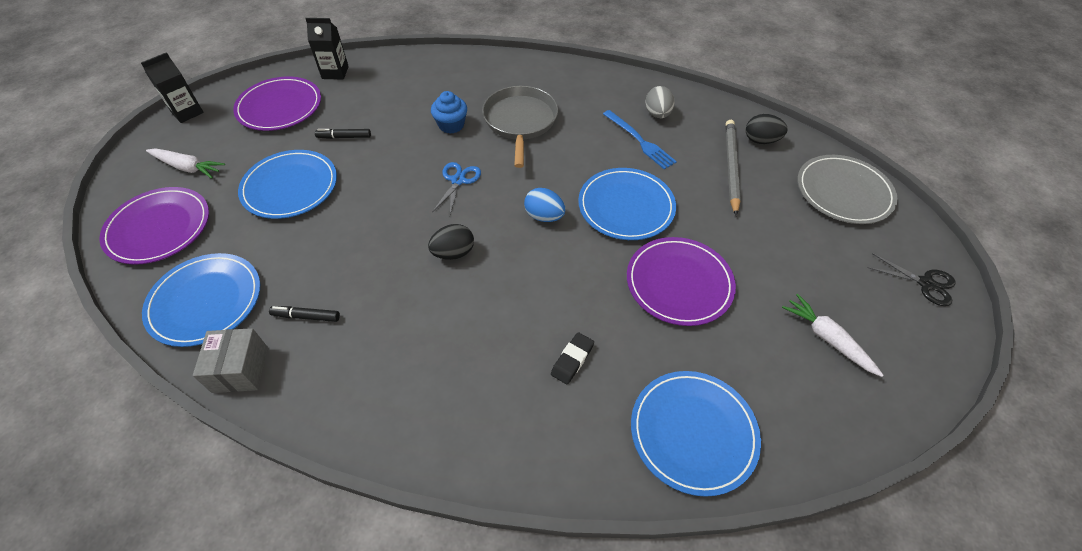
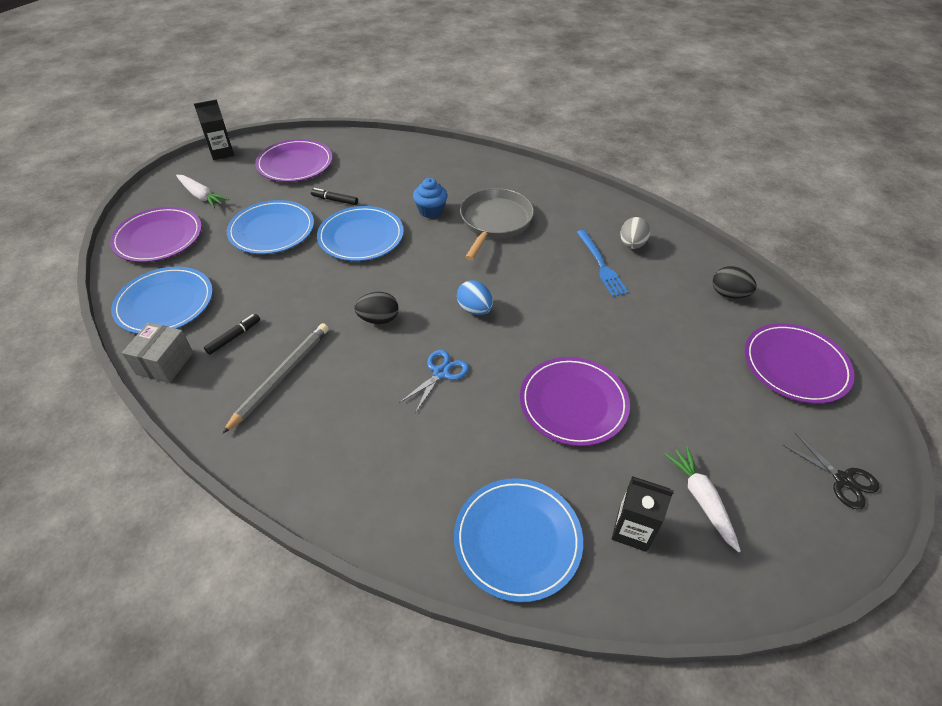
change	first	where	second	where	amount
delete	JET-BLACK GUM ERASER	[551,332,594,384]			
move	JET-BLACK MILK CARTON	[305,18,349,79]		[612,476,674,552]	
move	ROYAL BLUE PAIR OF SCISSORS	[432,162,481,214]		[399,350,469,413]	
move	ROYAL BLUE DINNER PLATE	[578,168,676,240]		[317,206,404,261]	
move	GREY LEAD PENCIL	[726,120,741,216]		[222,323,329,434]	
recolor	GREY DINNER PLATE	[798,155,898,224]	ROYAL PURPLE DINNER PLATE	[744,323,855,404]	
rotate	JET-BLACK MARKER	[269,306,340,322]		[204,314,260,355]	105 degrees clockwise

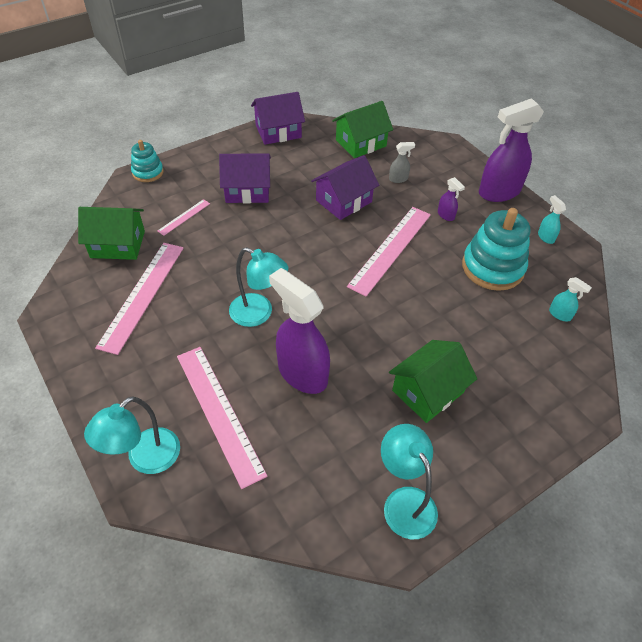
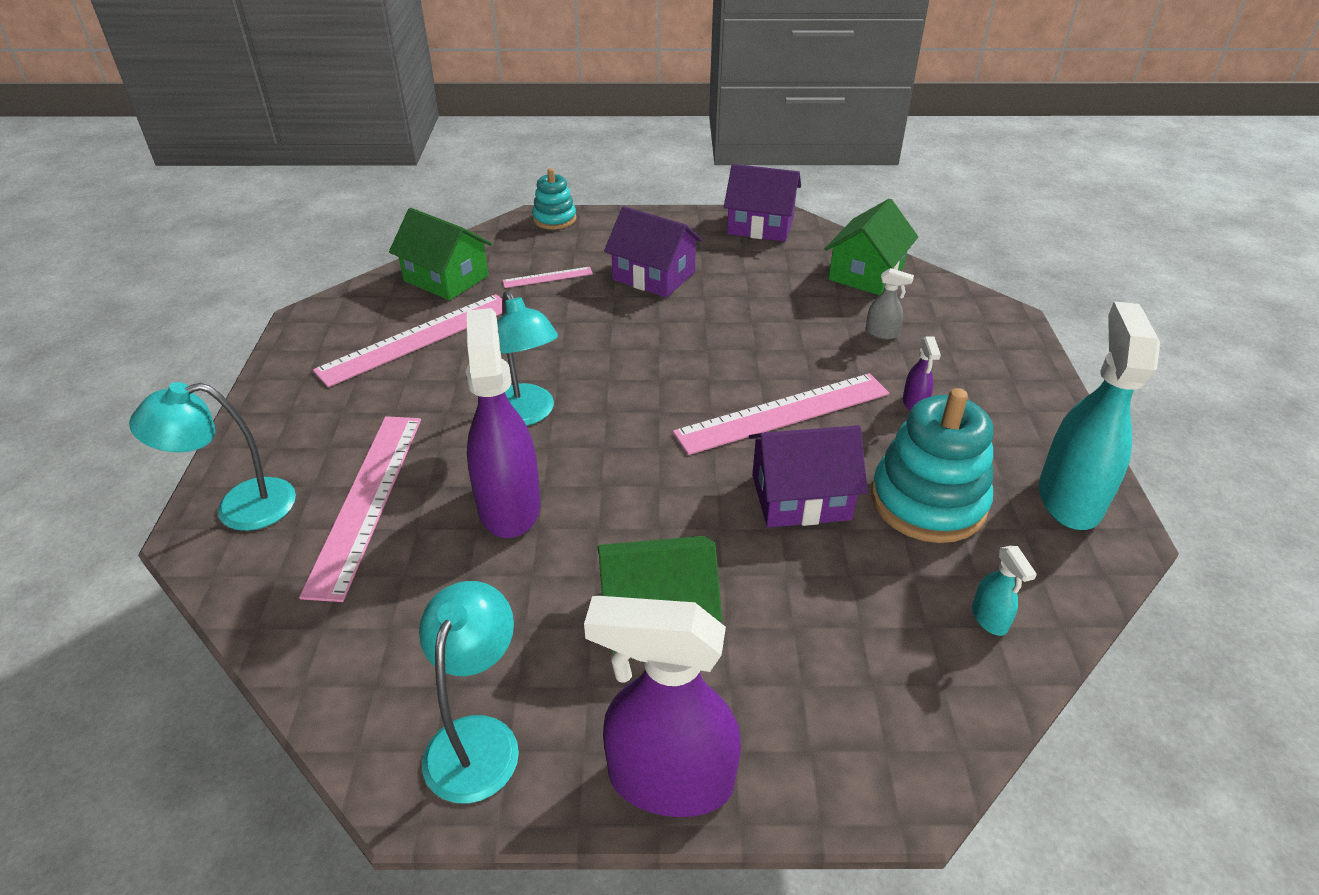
change	first	where	second	where	amount
move	ROYAL PURPLE COTTAGE	[311,155,379,220]		[748,425,868,528]	
move	ROYAL PURPLE SPRAY BOTTLE	[479,98,544,202]		[584,596,741,817]	
rotate	LEAF-GREEN COTTAGE	[332,101,393,158]		[825,199,918,295]	60 degrees counterclockwise
resize	AQUA SPRAY BOTTLE	[538,195,566,244]		[1039,301,1160,530]	x2.33

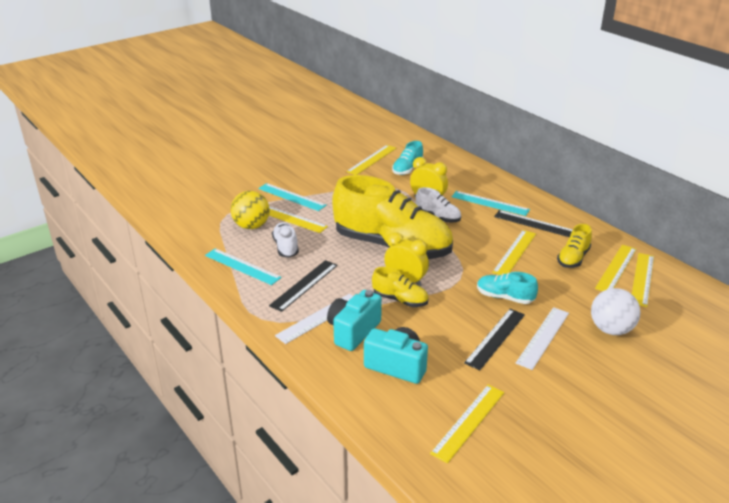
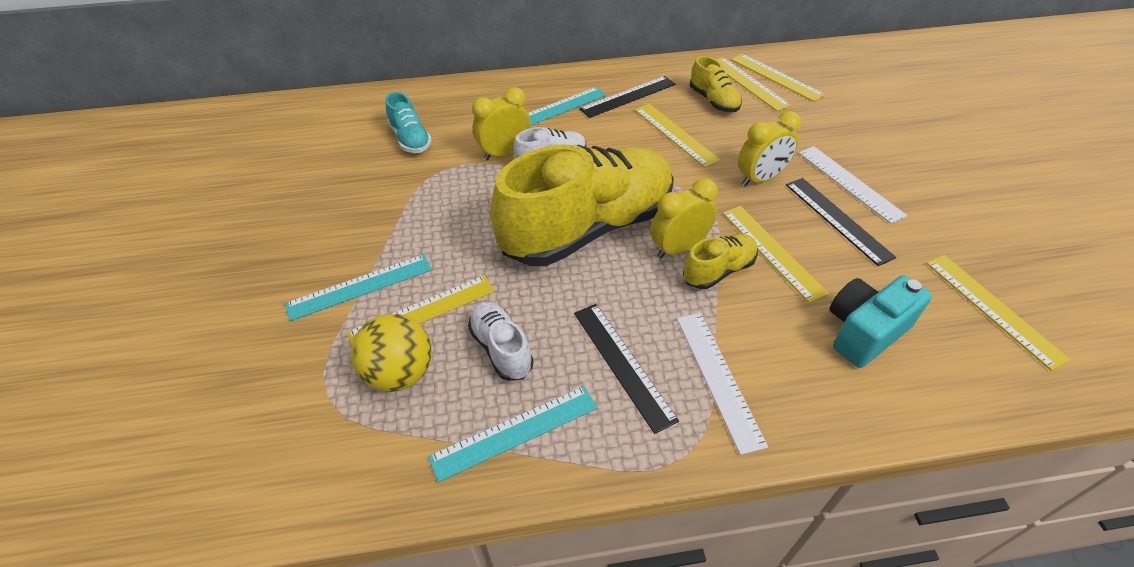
change	first	where	second	where	amount
delete	AQUA COMPACT CAMERA	[327,290,382,351]			
delete	WHITE BALL	[591,288,641,335]			
move	BRIGHT YELLOW MEASURING STICK	[346,145,396,175]		[722,206,829,303]	
replace	AQUA SHOE	[477,272,538,304]	BRIGHT YELLOW CLOCK	[738,111,801,186]	
rotate	WHITE SHOE	[272,222,299,257]		[468,302,534,381]	45 degrees clockwise

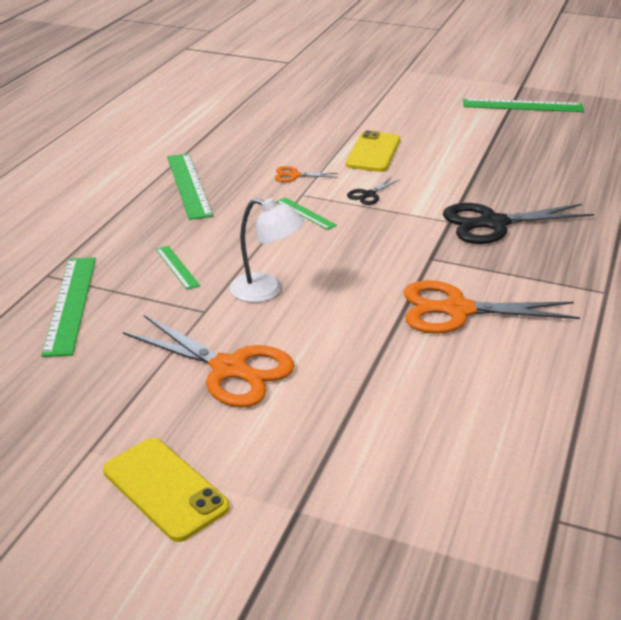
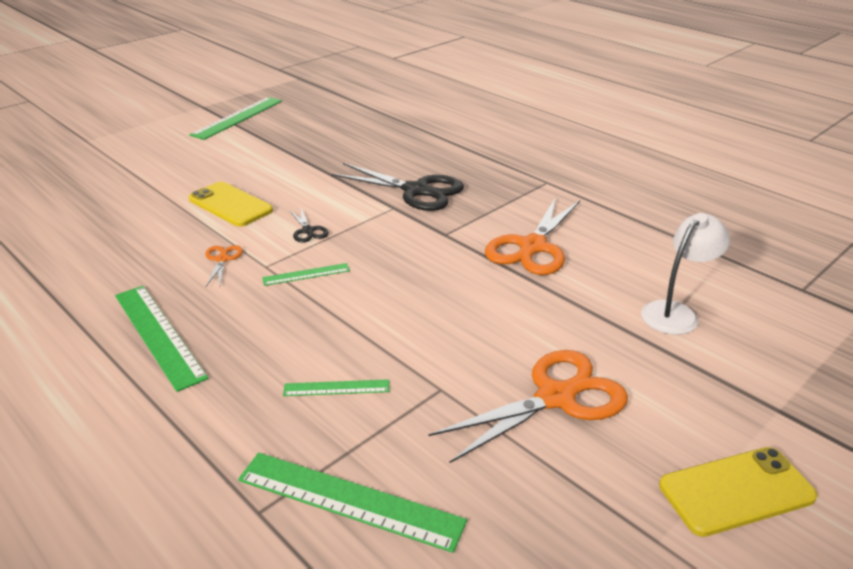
change	first	where	second	where	amount
move	WHITE READING LAMP	[230,198,304,303]		[641,213,730,335]	
rotate	LEAF-GREEN MEASURING STICK	[167,154,213,220]		[115,286,208,392]	45 degrees clockwise
rotate	BRIGHT ORANGE PAIR OF SCISSORS	[275,166,338,182]		[205,245,243,286]	150 degrees clockwise
rotate	JET-BLACK PAIR OF SCISSORS	[443,203,594,244]		[331,163,464,211]	75 degrees counterclockwise

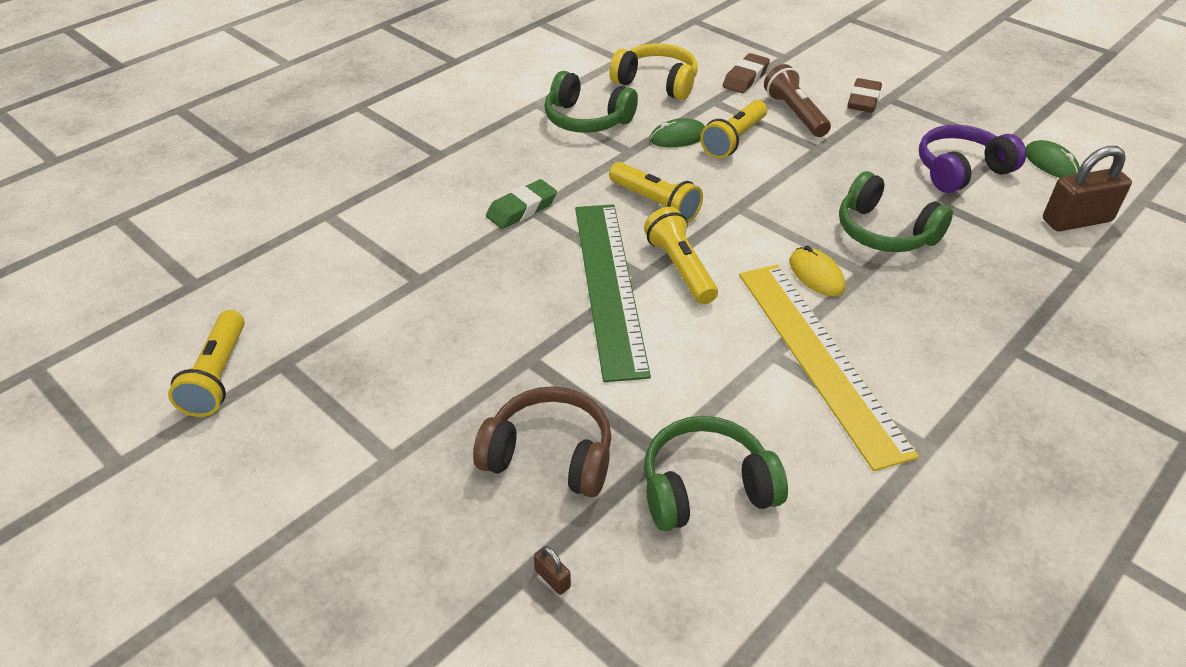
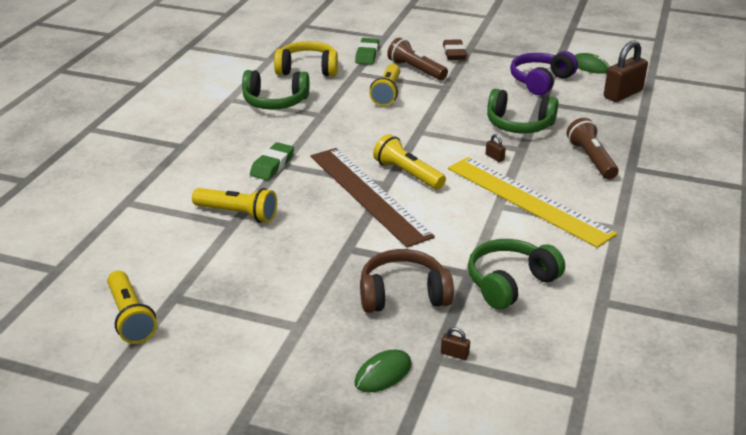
change	first	where	second	where	amount
insert			BROWN POCKET TORCH	[567,118,618,179]	
move	BRIGHT YELLOW POCKET TORCH	[609,162,703,223]		[192,188,277,223]	
move	LEAF-GREEN MOUSE	[650,118,705,147]		[355,350,411,393]	
replace	BRIGHT YELLOW MOUSE	[790,246,845,296]	BROWN SMALL LOCK	[486,134,506,162]	
recolor	LEAF-GREEN MEASURING STICK	[575,204,651,382]	BROWN MEASURING STICK	[311,148,435,248]	
recolor	BROWN GUM ERASER	[723,53,770,93]	LEAF-GREEN GUM ERASER	[355,38,379,65]	

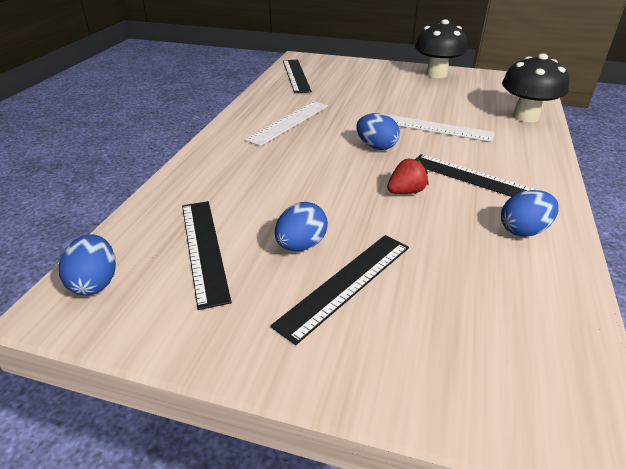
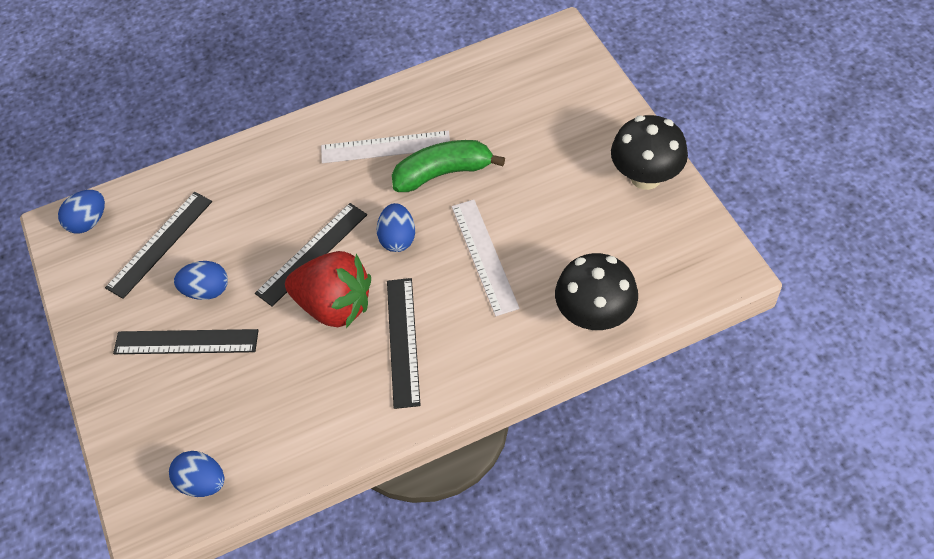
change	first	where	second	where	amount
insert			LEAF-GREEN TOY BANANA	[392,140,505,192]	
move	JET-BLACK MEASURING STICK	[283,59,312,93]		[255,203,367,306]	
move	ROYAL BLUE EGG	[501,190,559,237]		[169,451,224,497]	
resize	SCARLET STRAWBERRY	[387,158,429,194]		[285,251,371,328]	x2.06

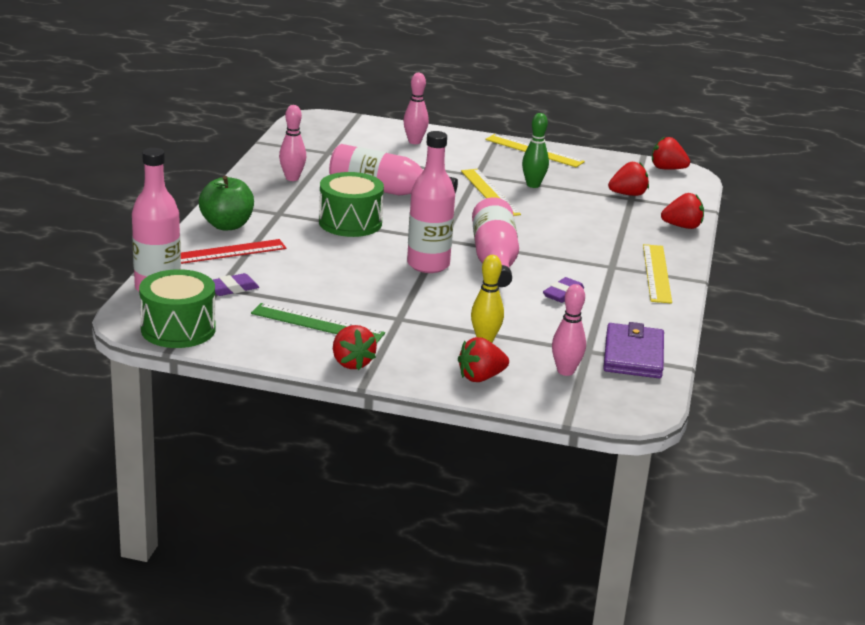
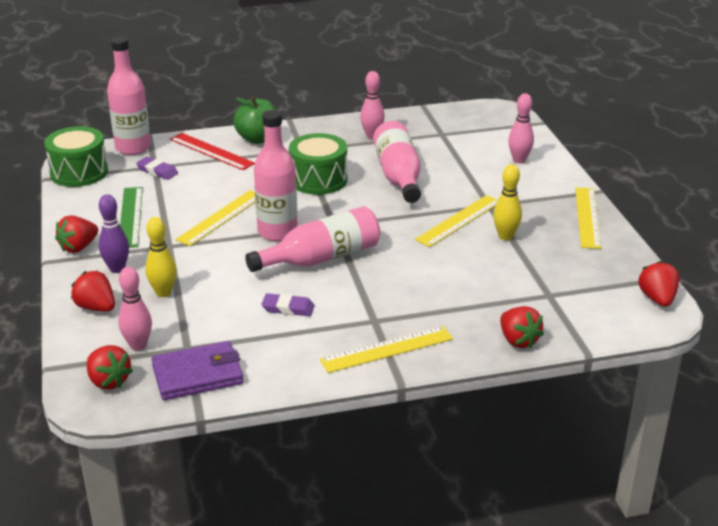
change	first	where	second	where	amount
insert			ROYAL PURPLE TENPIN	[99,194,129,273]	
insert			BRIGHT YELLOW MEASURING STICK	[175,190,255,246]	
move	SCARLET STRAWBERRY	[608,162,649,196]		[86,345,133,389]	
recolor	LEAF-GREEN TENPIN	[522,113,549,188]	BRIGHT YELLOW TENPIN	[493,164,522,240]	

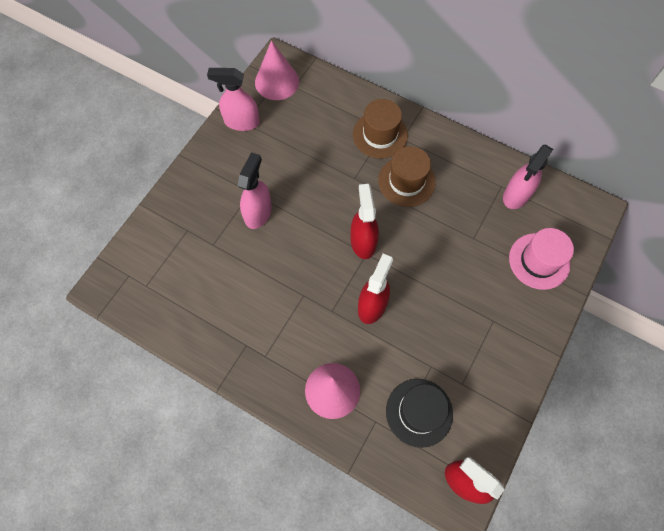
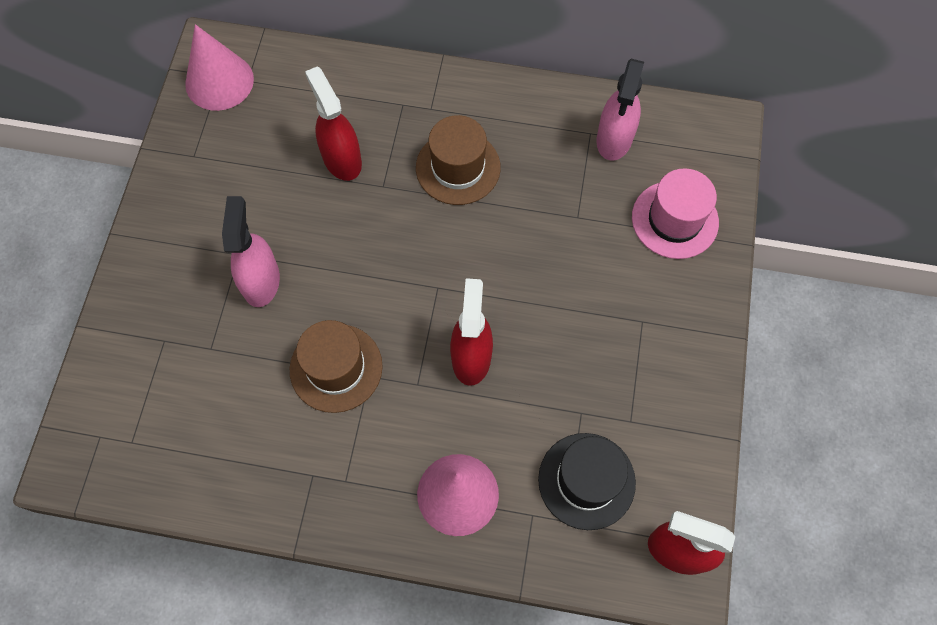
change	first	where	second	where	amount
delete	PINK SPRAY BOTTLE	[207,68,260,131]			
move	SCARLET SPRAY BOTTLE	[351,184,379,259]		[305,66,362,181]	
move	BROWN HAT	[353,99,408,159]		[290,320,383,413]	

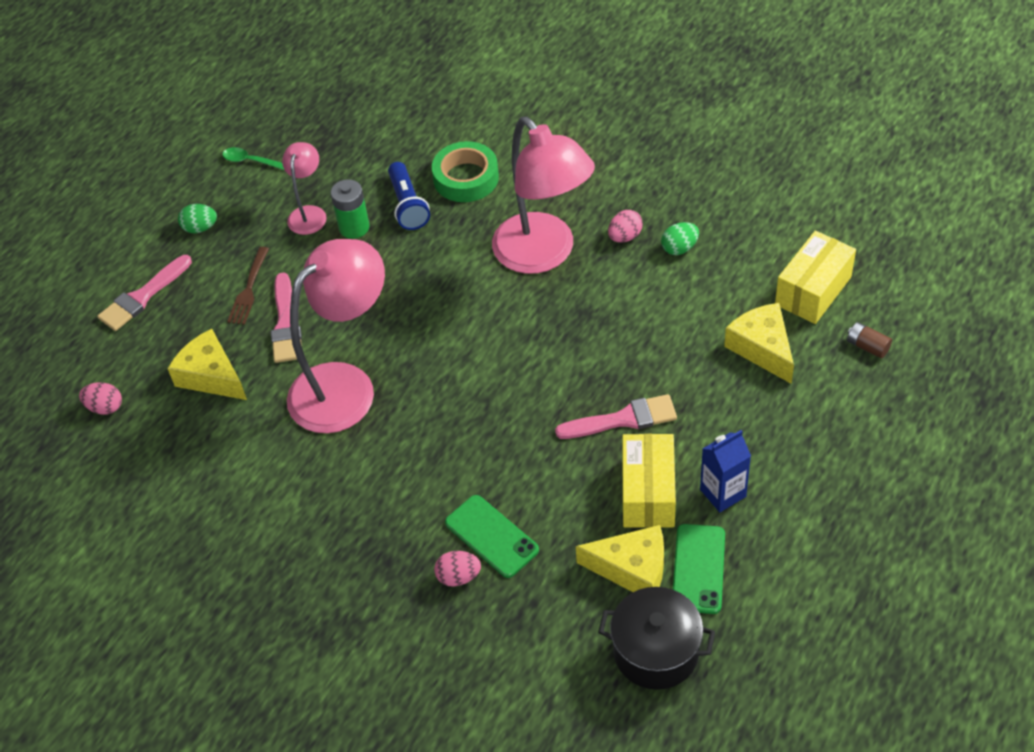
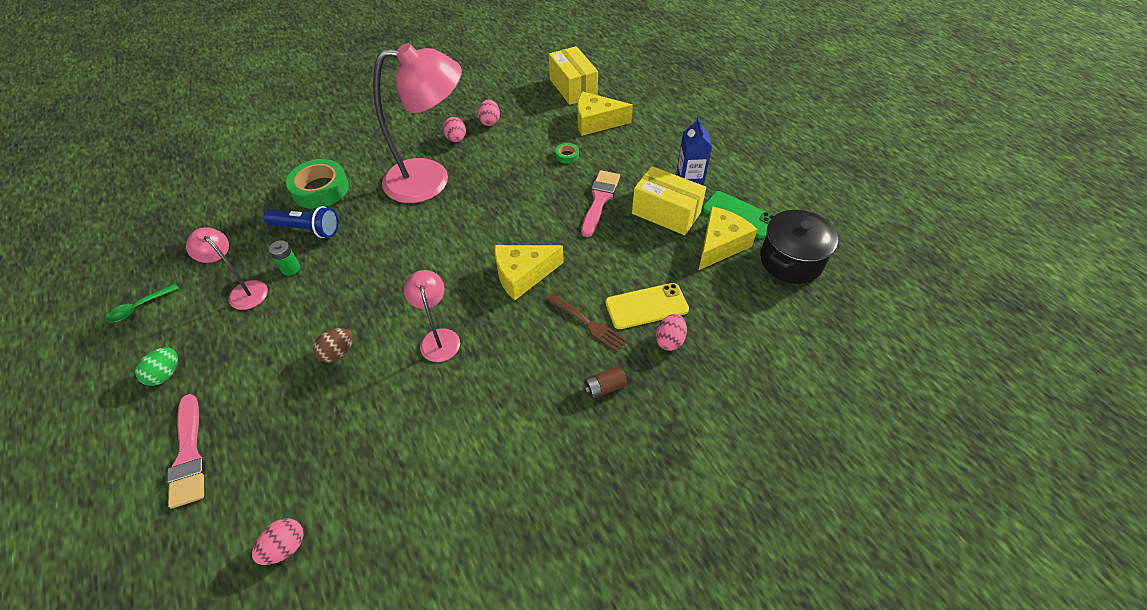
change	first	where	second	where	amount
insert			LEAF-GREEN STICKY TAPE	[555,143,579,164]	
move	BRIGHT YELLOW CHEESE WEDGE	[167,329,247,400]		[495,245,564,300]	
move	BROWN TABLE FORK	[227,247,269,325]		[547,294,628,352]	
move	BROWN POWER CELL	[847,322,892,358]		[584,366,627,399]	
replace	PINK PAINT BRUSH	[271,273,302,363]	BROWN EGG	[313,328,353,363]	
recolor	LEAF-GREEN SMARTPHONE	[445,495,539,578]	BRIGHT YELLOW SMARTPHONE	[605,283,689,329]	
recolor	LEAF-GREEN EGG	[661,222,699,255]	PINK EGG	[478,99,500,126]	
resize	PINK READING LAMP	[287,239,385,433]		[404,270,460,362]	x0.49
resize	LEAF-GREEN POWER CELL	[331,179,370,239]		[269,240,300,276]	x0.66

